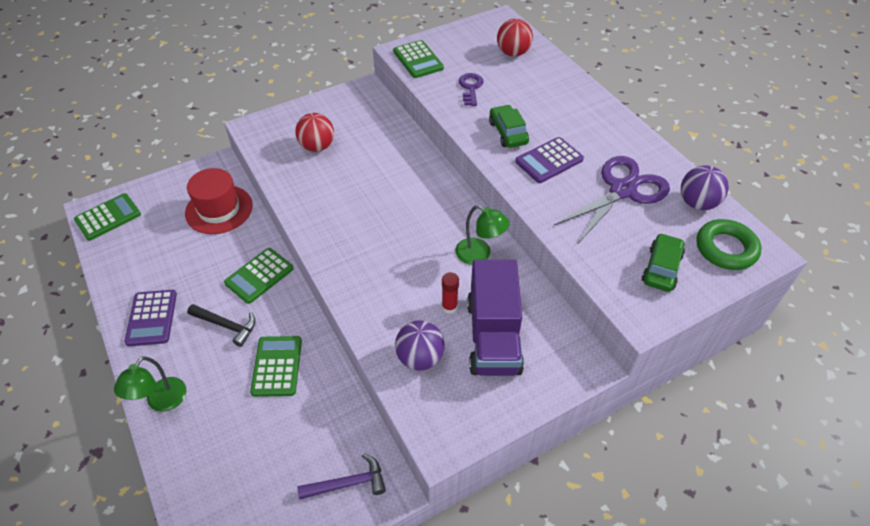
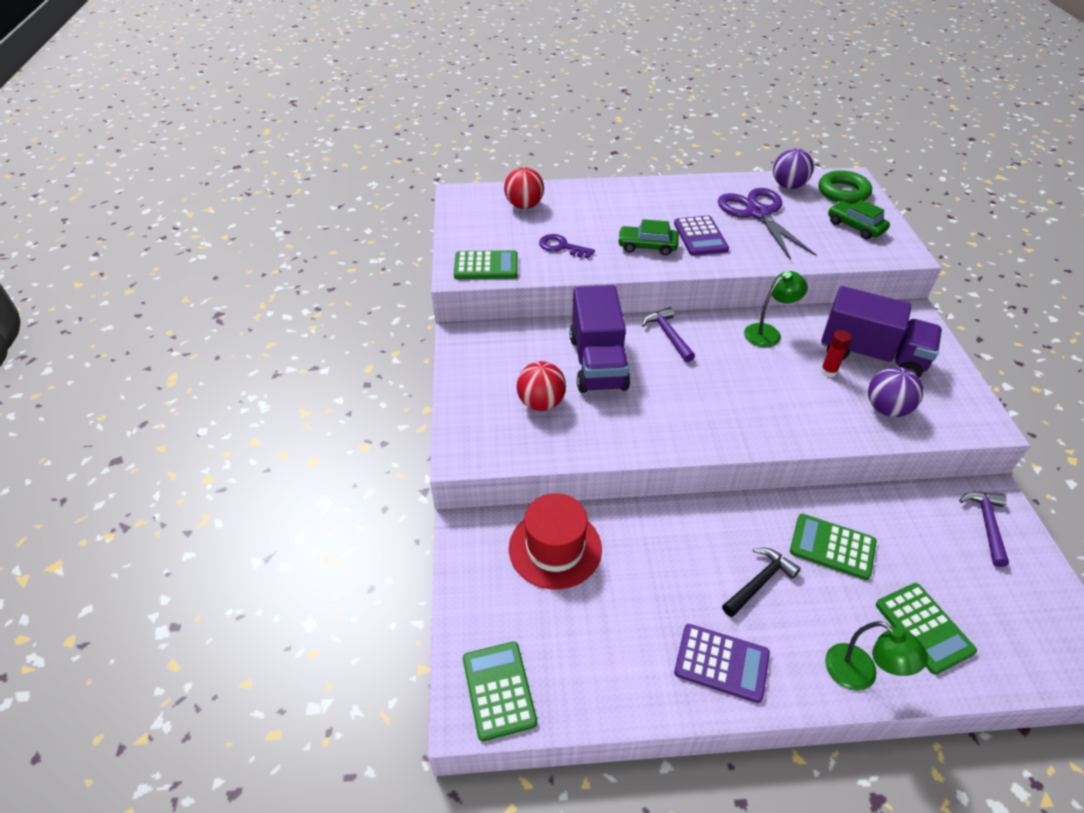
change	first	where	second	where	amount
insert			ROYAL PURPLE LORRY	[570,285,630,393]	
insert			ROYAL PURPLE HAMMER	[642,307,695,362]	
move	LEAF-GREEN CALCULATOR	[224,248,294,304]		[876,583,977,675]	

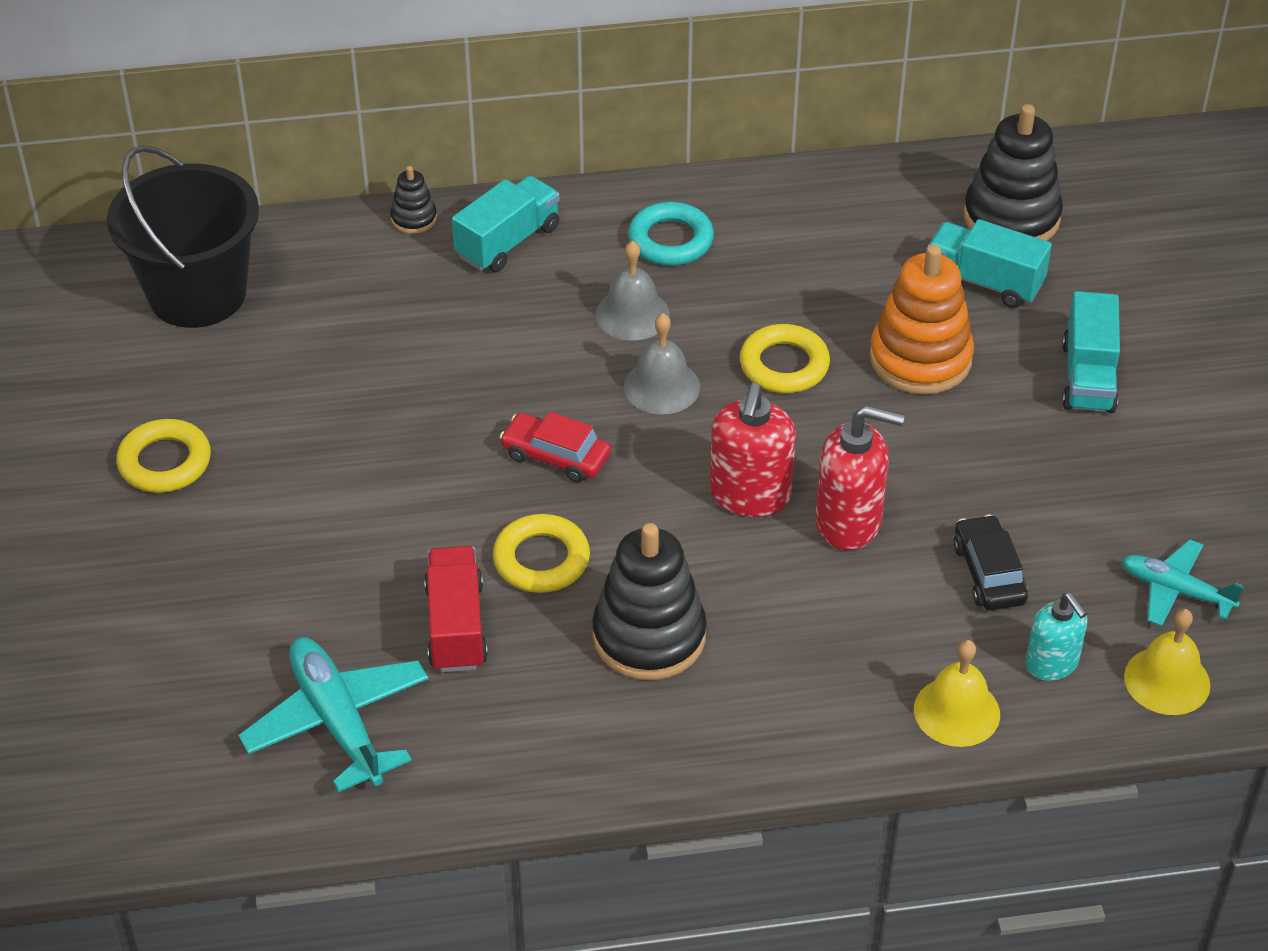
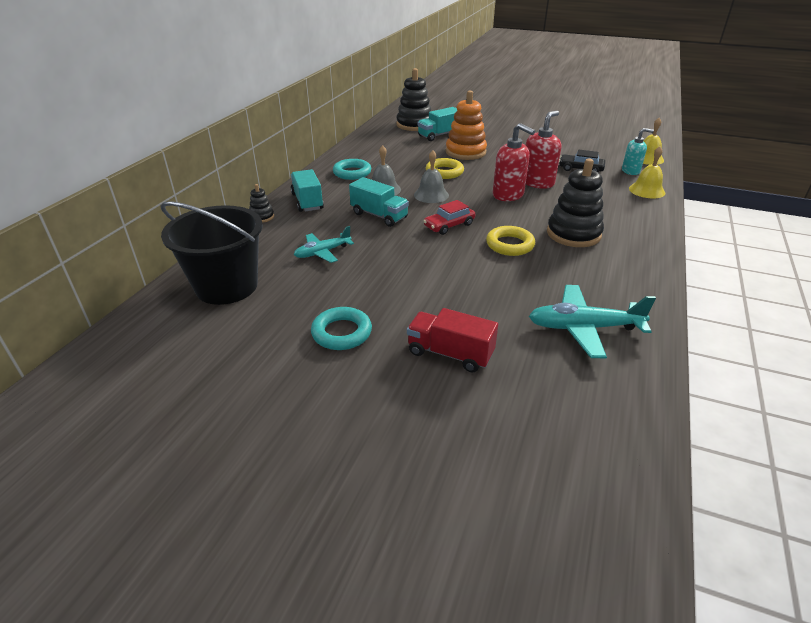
change	first	where	second	where	amount
move	SCARLET LORRY	[424,546,488,672]		[407,308,498,373]	
move	AQUA LORRY	[1062,291,1120,413]		[349,177,409,227]	
move	AQUA AEROPLANE	[1122,539,1244,626]		[294,226,354,263]	
recolor	BRIGHT YELLOW HOOP	[116,419,211,493]	AQUA HOOP	[311,307,372,350]	

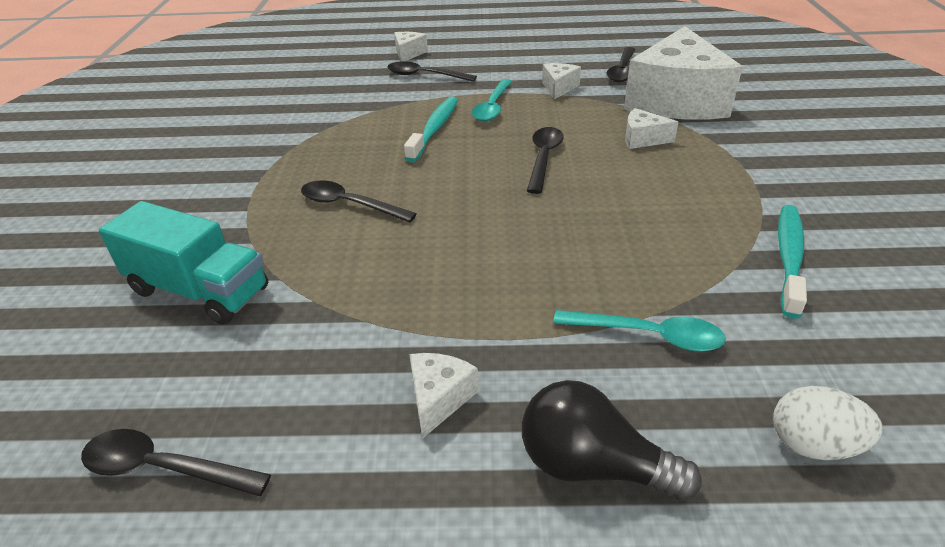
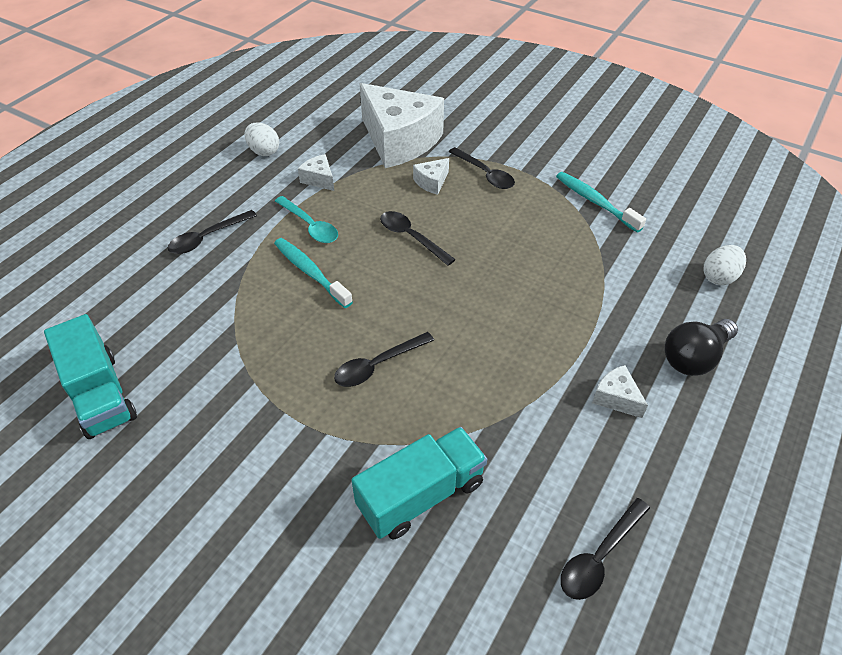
change	first	where	second	where	amount
delete	WHITE CHEESE WEDGE	[394,32,428,62]			
delete	AQUA SPOON	[553,310,726,352]			
insert			AQUA LORRY	[44,314,137,439]	
insert			WHITE EGG	[244,123,279,156]	
move	JET-BLACK SPOON	[607,47,636,83]		[449,147,515,189]	

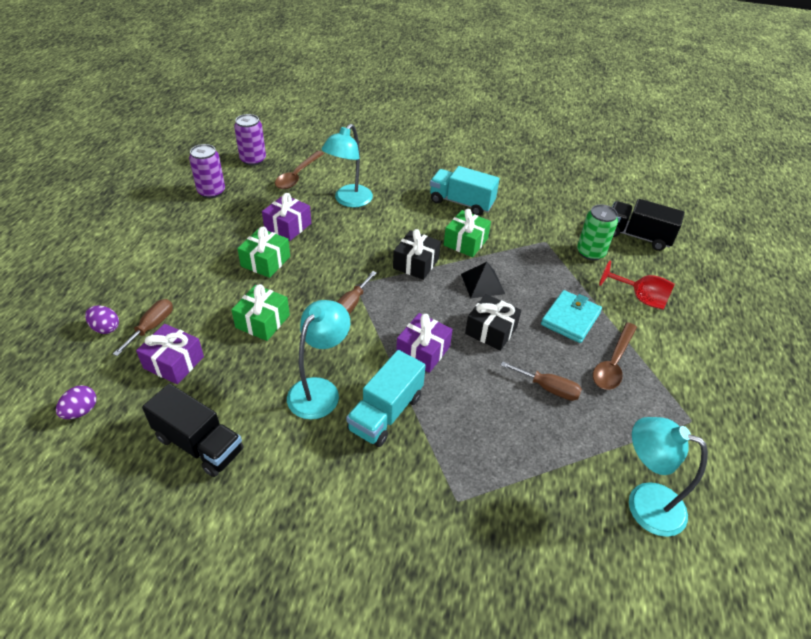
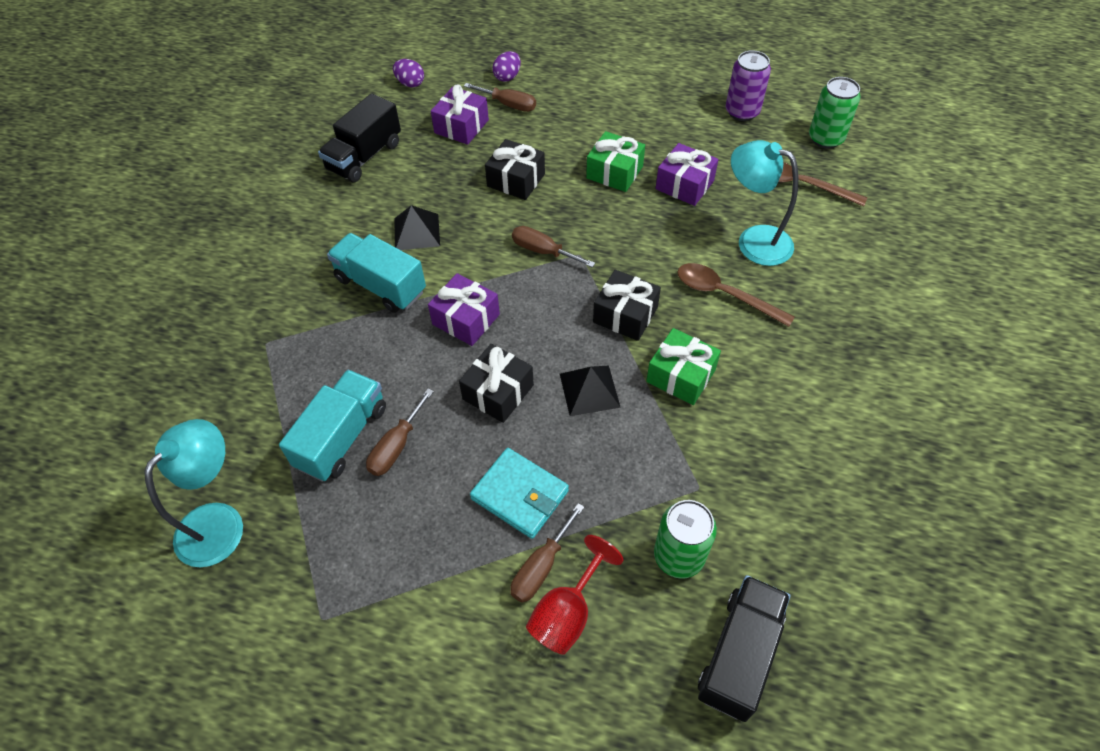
change	first	where	second	where	amount
insert			BROWN HAND SCREWDRIVER	[510,503,584,603]	
move	AQUA LORRY	[430,166,500,216]		[279,370,386,482]	
move	BROWN SPOON	[593,322,637,390]		[677,263,795,327]	
replace	AQUA READING LAMP	[287,300,350,419]	JET-BLACK PYRAMID SHAPE	[394,205,440,250]	
recolor	LEAF-GREEN GIFT	[231,284,290,341]	JET-BLACK GIFT	[485,139,545,200]	
recolor	ROYAL PURPLE CAN	[234,114,266,166]	LEAF-GREEN CAN	[809,77,860,149]	

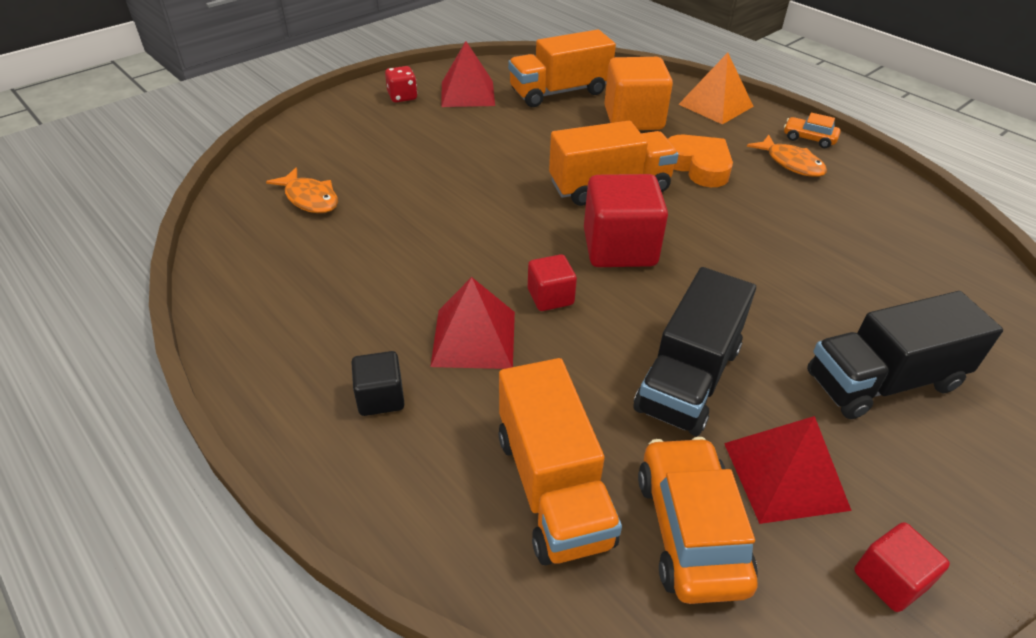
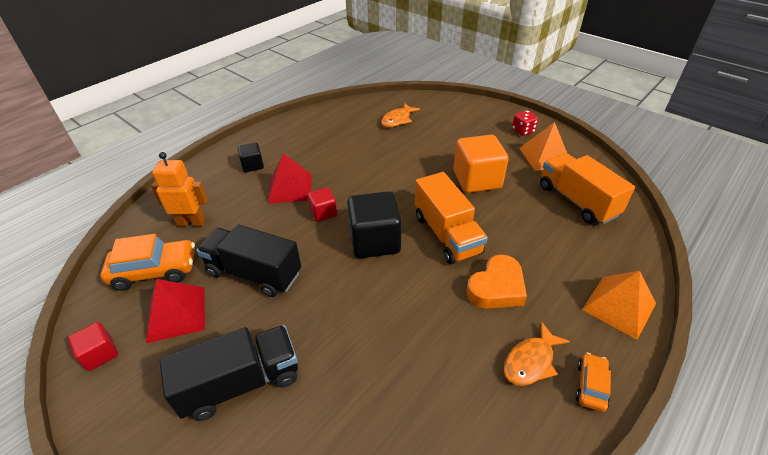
change	first	where	second	where	amount
move	BRIGHT ORANGE BLOCK	[604,57,673,130]		[454,135,509,193]	
replace	BRIGHT ORANGE LORRY	[499,358,622,565]	BRIGHT ORANGE ROBOT	[151,152,208,226]	
recolor	SCARLET PYRAMID SHAPE	[441,41,495,107]	BRIGHT ORANGE PYRAMID SHAPE	[519,122,567,171]	
recolor	SCARLET BLOCK	[584,174,668,267]	JET-BLACK BLOCK	[347,191,401,258]	
rotate	JET-BLACK LORRY	[807,291,1003,419]		[160,325,298,421]	90 degrees clockwise

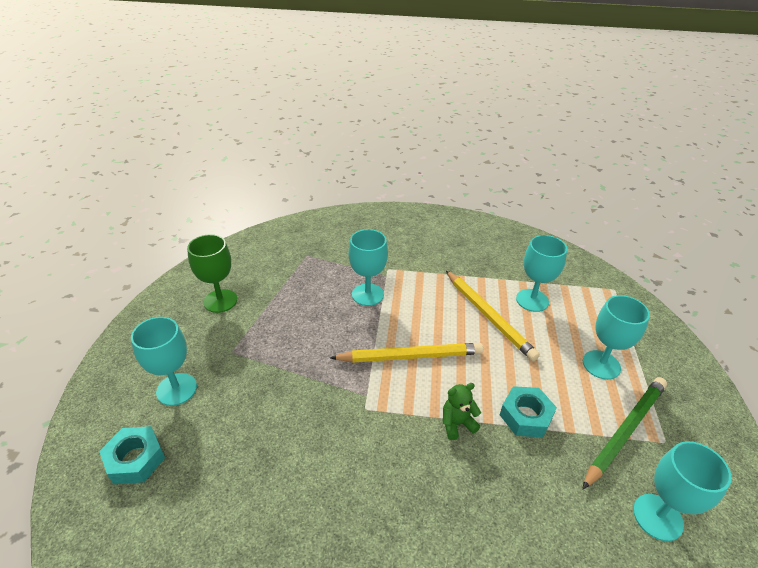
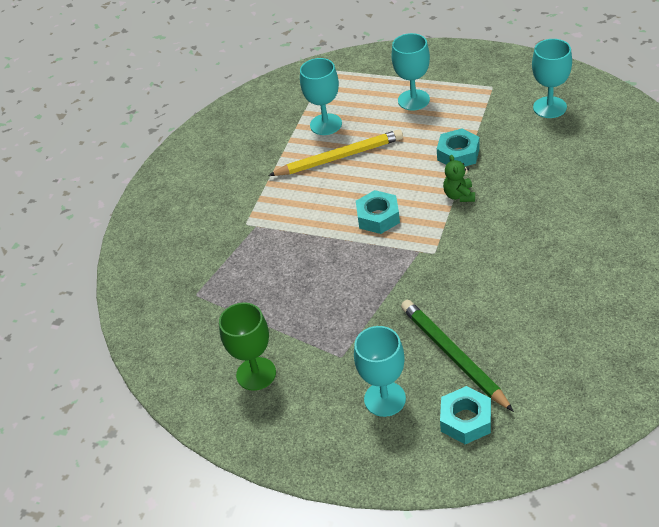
change	first	where	second	where	amount
delete	AQUA GOBLET	[349,229,388,306]			
move	LEAF-GREEN LEAD PENCIL	[582,377,667,490]		[401,300,514,412]	
replace	BRIGHT YELLOW LEAD PENCIL	[330,343,483,363]	AQUA NUT	[356,190,400,234]	

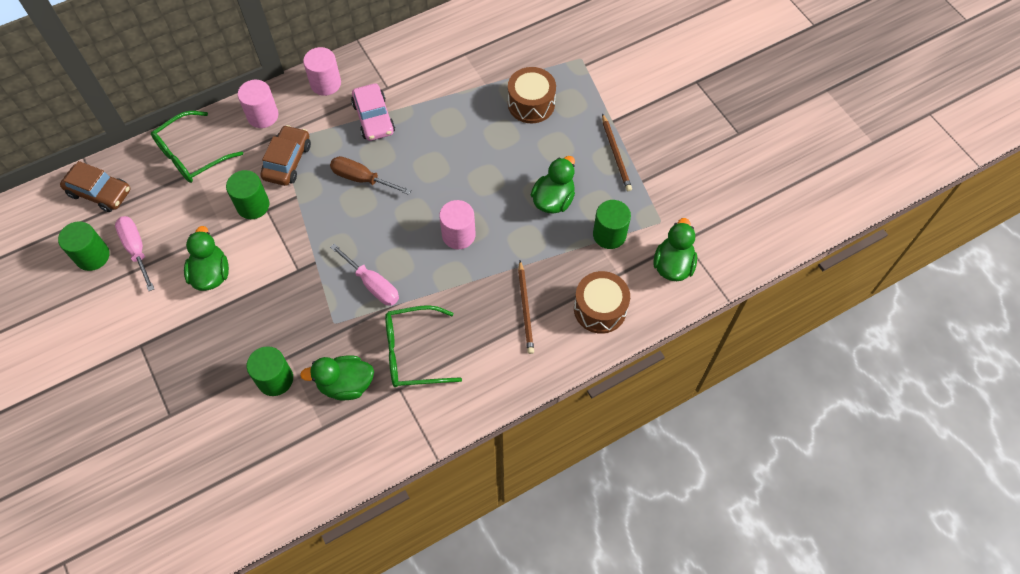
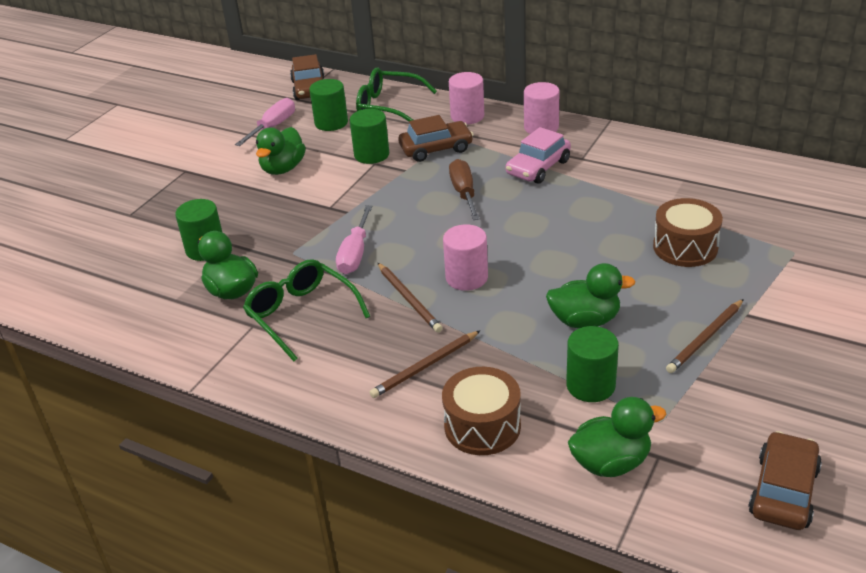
change	first	where	second	where	amount
insert			BROWN LEAD PENCIL	[377,262,443,333]	
insert			BROWN CAR	[748,431,822,530]	
move	LEAF-GREEN SOLID CYLINDER	[58,221,109,271]		[309,79,348,131]	
rotate	LEAF-GREEN DUCK	[184,226,229,291]		[256,127,306,175]	150 degrees clockwise

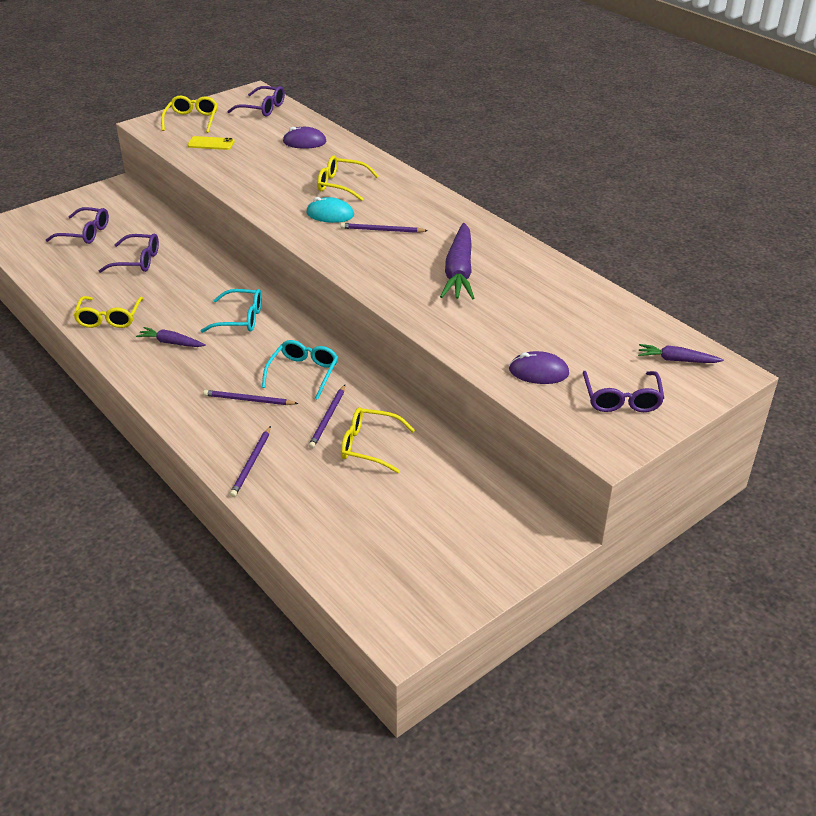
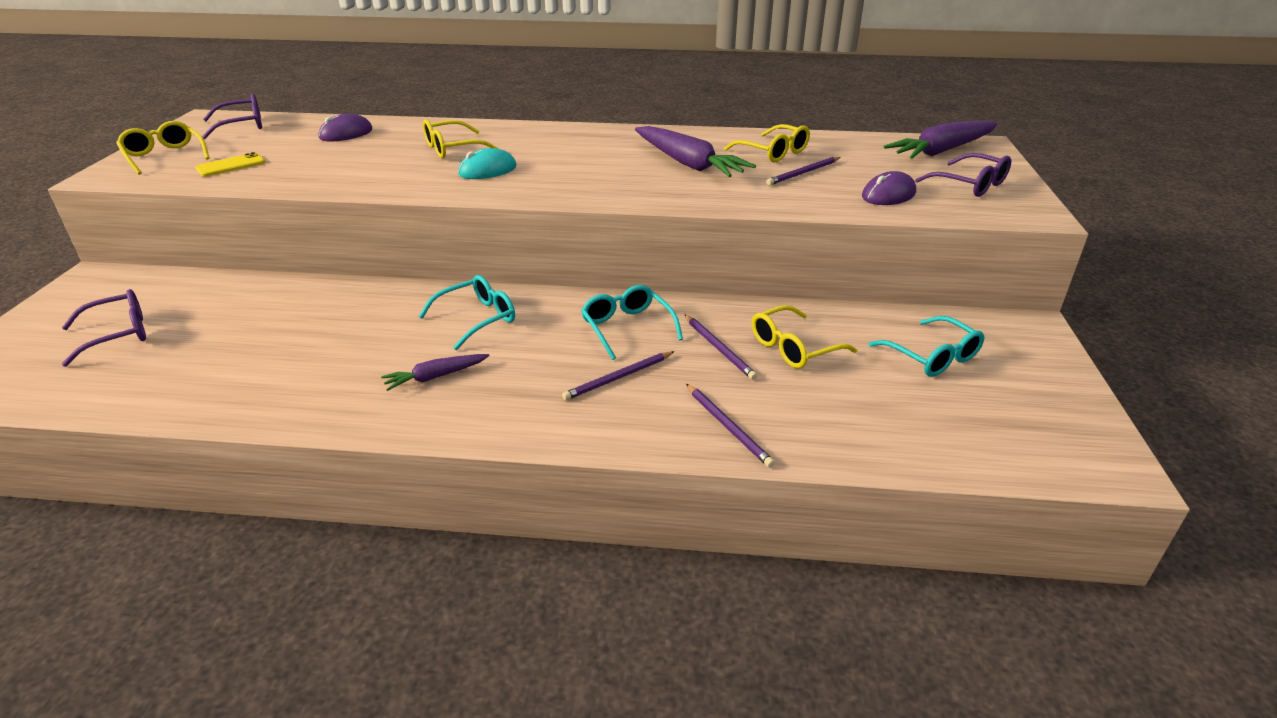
change	first	where	second	where	amount
delete	ROYAL PURPLE SPECTACLES	[99,234,159,273]			
insert			AQUA SPECTACLES	[869,316,984,377]	
move	BRIGHT YELLOW SPECTACLES	[73,296,144,328]		[724,124,810,162]	
move	ROYAL PURPLE LEAD PENCIL	[340,223,428,233]		[766,157,840,185]	
resize	ROYAL PURPLE TOY CARROT	[638,344,724,363]		[884,120,998,159]	x1.87

